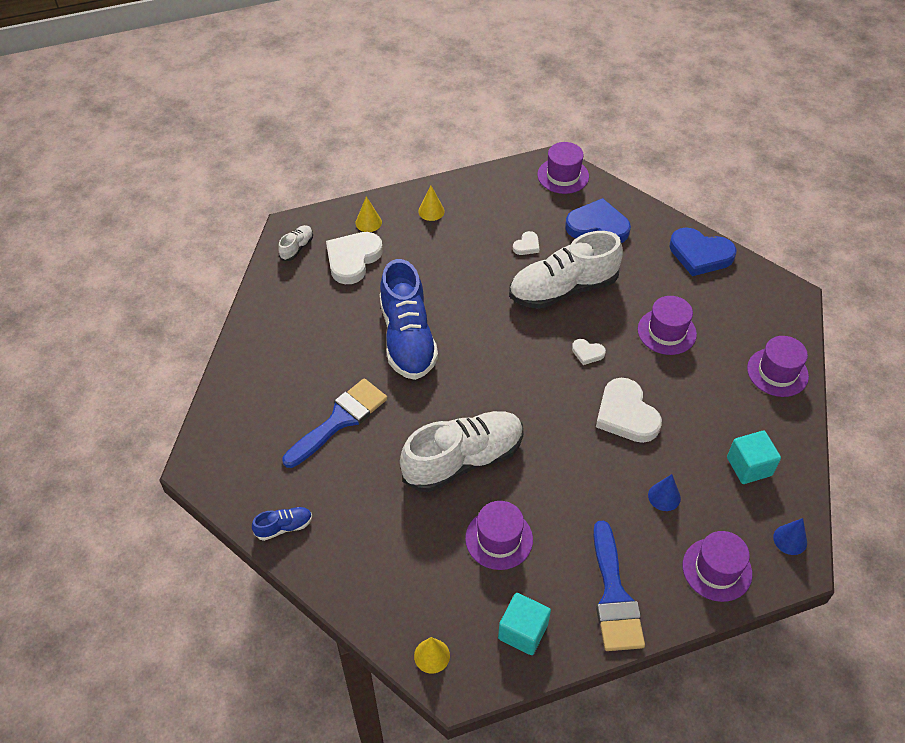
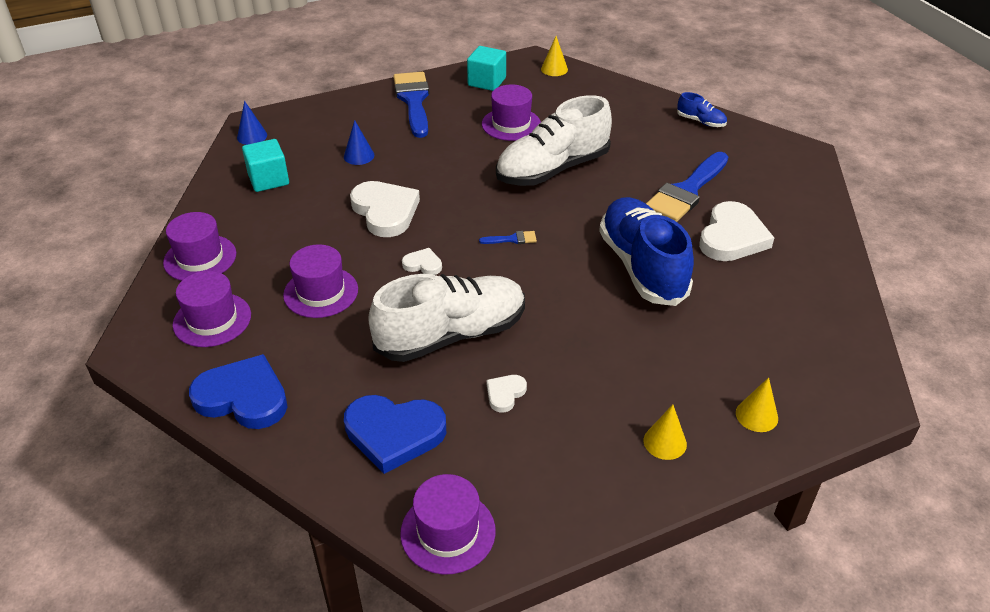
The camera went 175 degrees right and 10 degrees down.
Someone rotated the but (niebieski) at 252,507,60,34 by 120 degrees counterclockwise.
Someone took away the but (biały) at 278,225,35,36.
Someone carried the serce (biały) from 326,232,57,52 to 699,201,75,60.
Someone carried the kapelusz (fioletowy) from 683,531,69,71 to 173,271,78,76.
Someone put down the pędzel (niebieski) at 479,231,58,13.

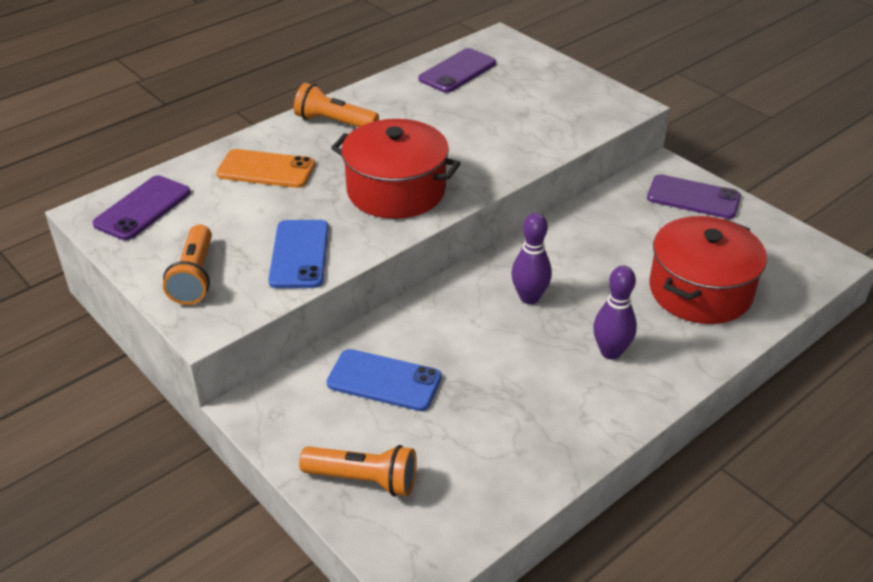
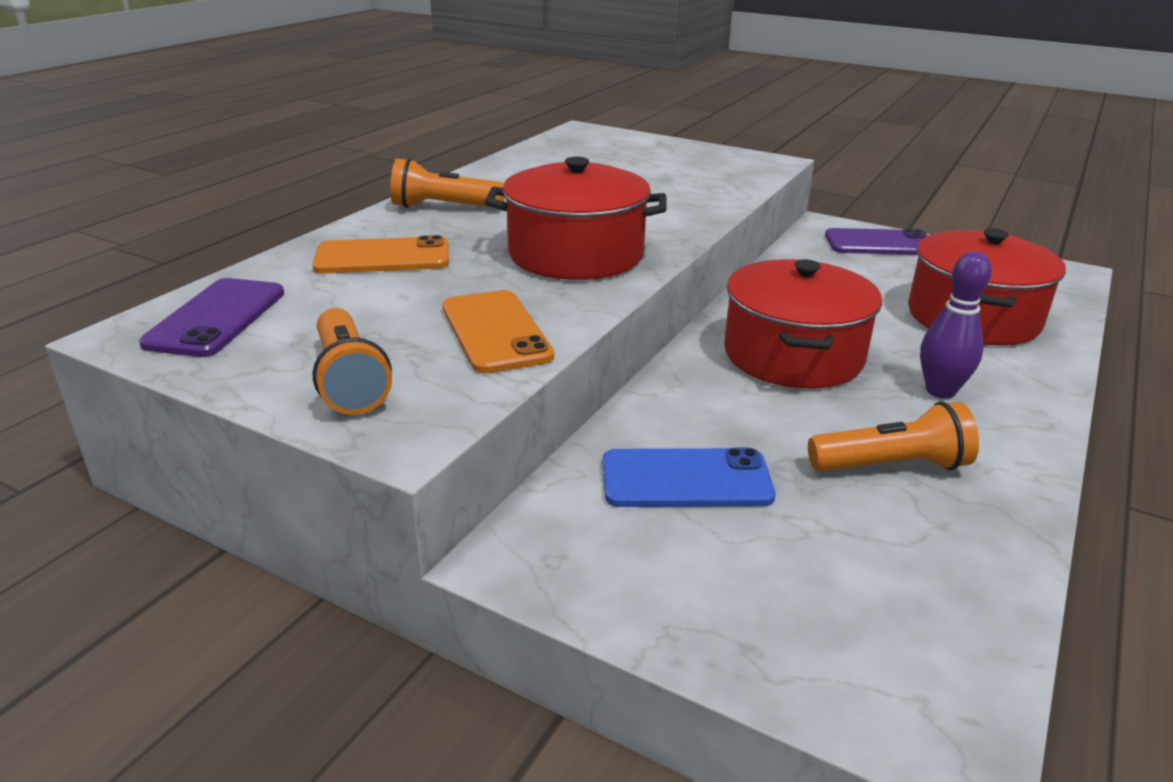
The camera went 20 degrees left and 10 degrees down.
Someone repainted the telefon (niebieski) at 269,220,60,68, which became the telefon (pomarańczowy) at 442,290,112,83.
Someone carried the latarka (pomarańczowy) from 299,445,118,52 to 808,402,171,70.
Someone took away the telefon (fioletowy) at 419,48,77,45.
Someone swapped the kręgiel (fioletowy) at 511,213,41,91 for the garnek (czerwony) at 724,259,158,129.

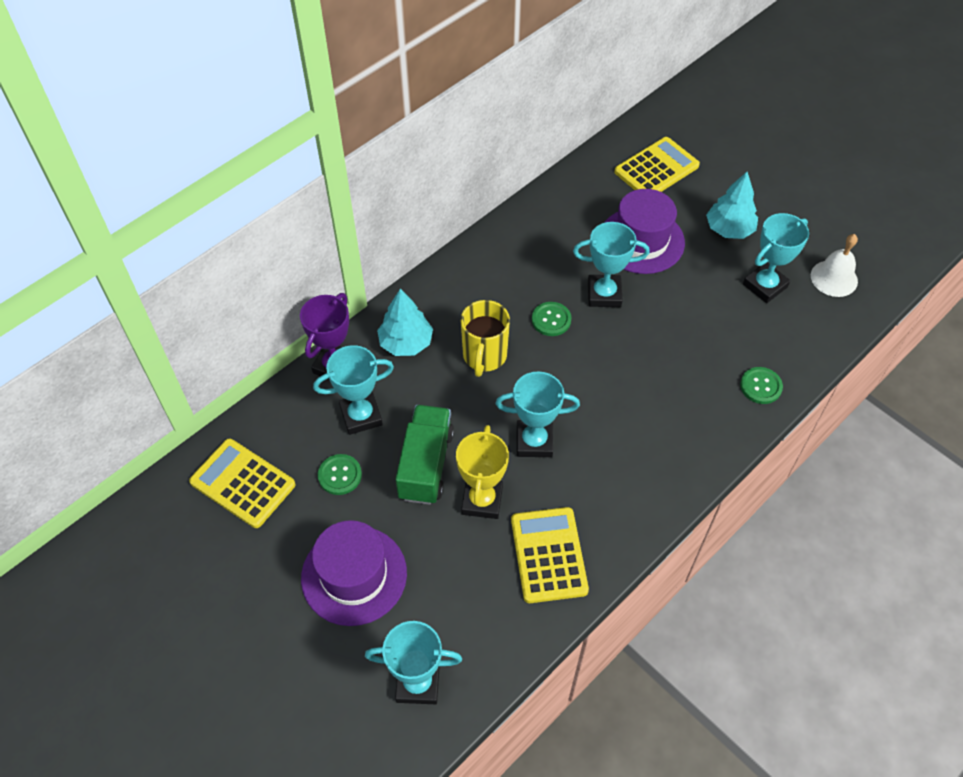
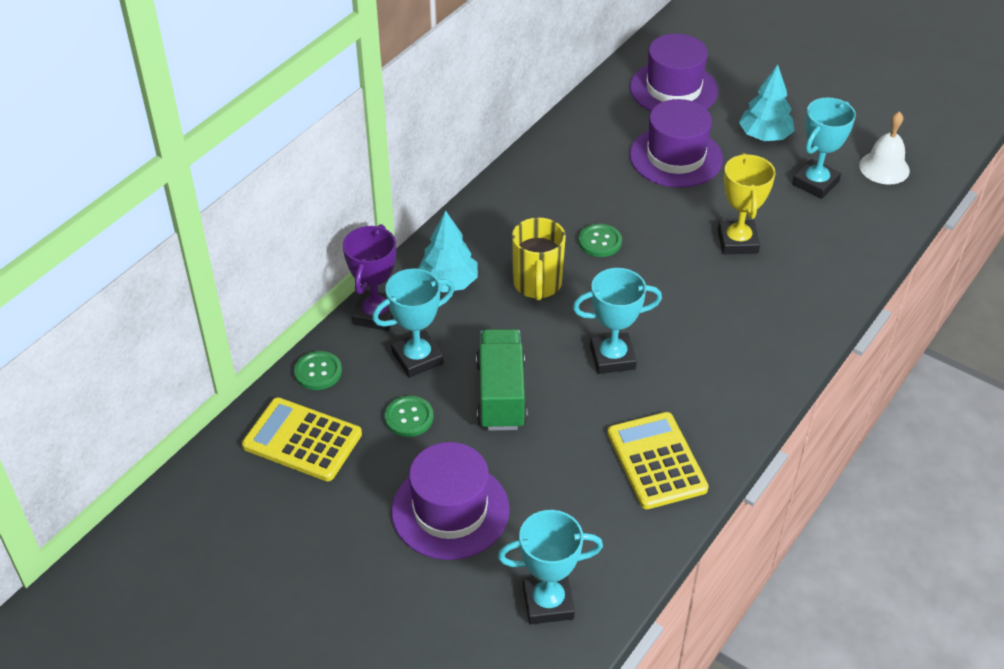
The camera went 10 degrees left and 10 degrees down.
Someone carried the puchar (żółty) from 456,425,53,94 to 718,153,58,101.
Someone took away the puchar (turkusowy) at 573,222,77,85.
Someone swapped the kalkulator (żółty) at 614,137,86,55 for the kapelusz (fioletowy) at 630,34,88,77.
Someone carried the guzik (zielony) from 740,367,43,37 to 294,351,48,39.

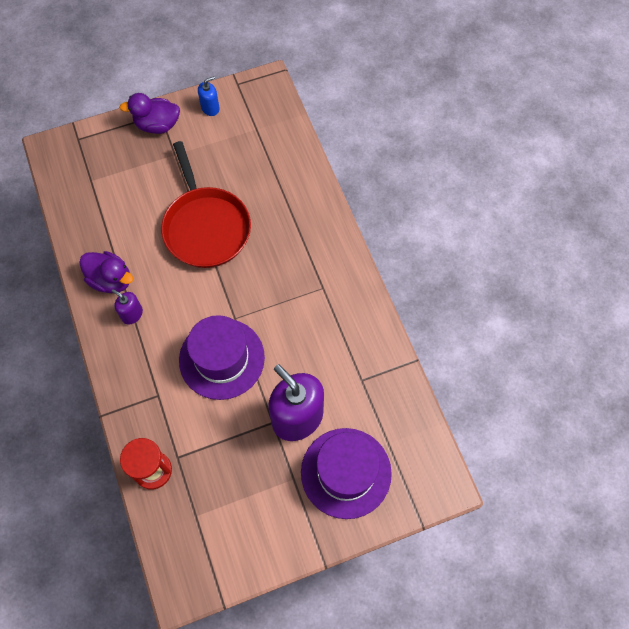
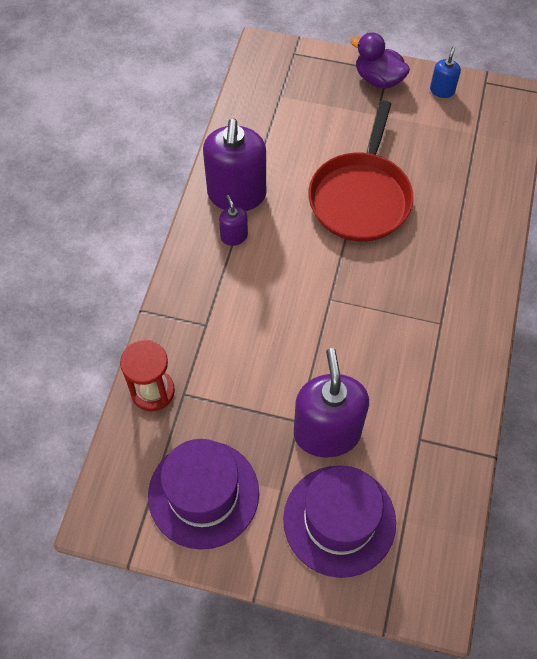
The camera went 35 degrees right and 5 degrees down.
Someone swapped the kaczka (fioletowy) at 79,251,54,42 for the dozownik mydła (fioletowy) at 203,118,63,93.
Someone carried the kapelusz (fioletowy) from 179,315,86,85 to 148,439,111,111.
Someone rotated the dozownik mydła (niebieski) at 198,76,22,40 by 75 degrees counterclockwise.

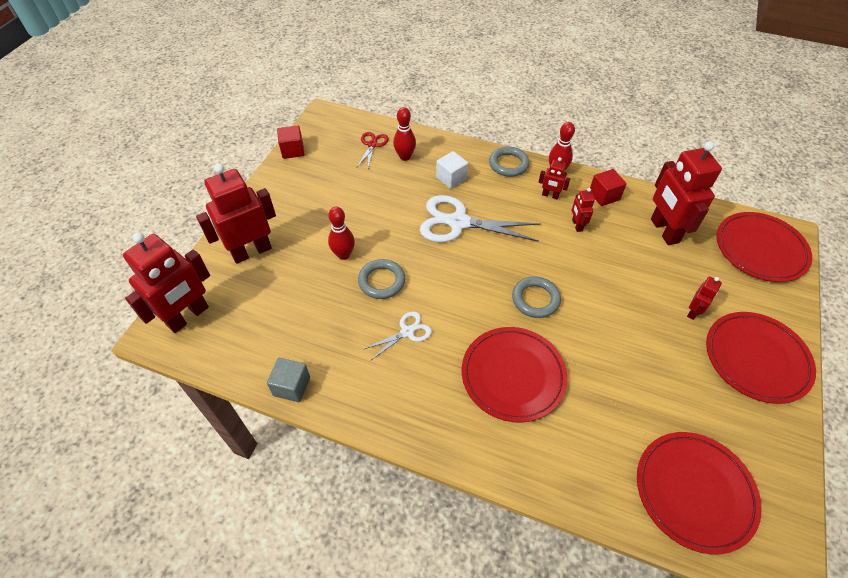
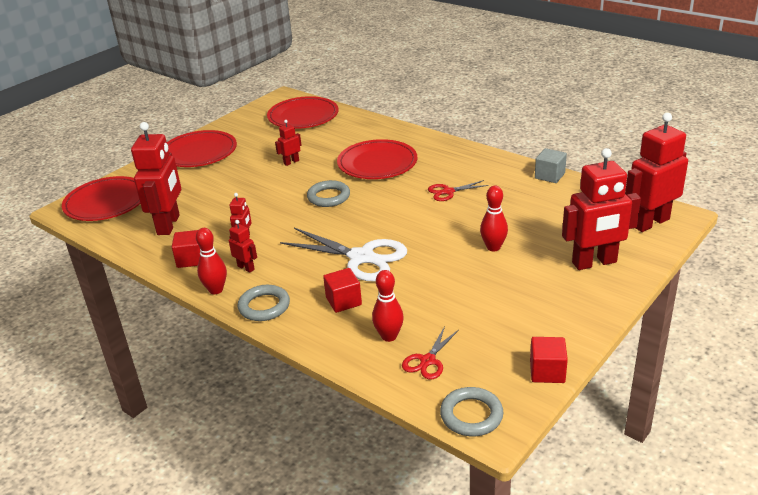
The camera went 160 degrees left and 20 degrees down.
Someone carried the pierścień (szary) from 358,259,47,40 to 440,387,63,49.
Someone repainted the nożyczki (biały) at 364,311,68,49, which became the nożyczki (czerwony) at 428,180,61,21.
Someone repainted the sześcian (biały) at 436,151,32,38, which became the sześcian (czerwony) at 323,268,39,45.
Someone carried the robot (czerwony) from 687,276,35,44 to 275,120,26,46.

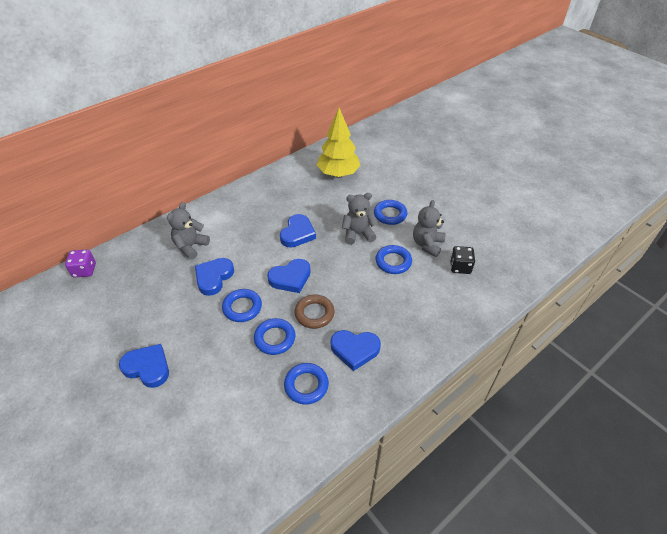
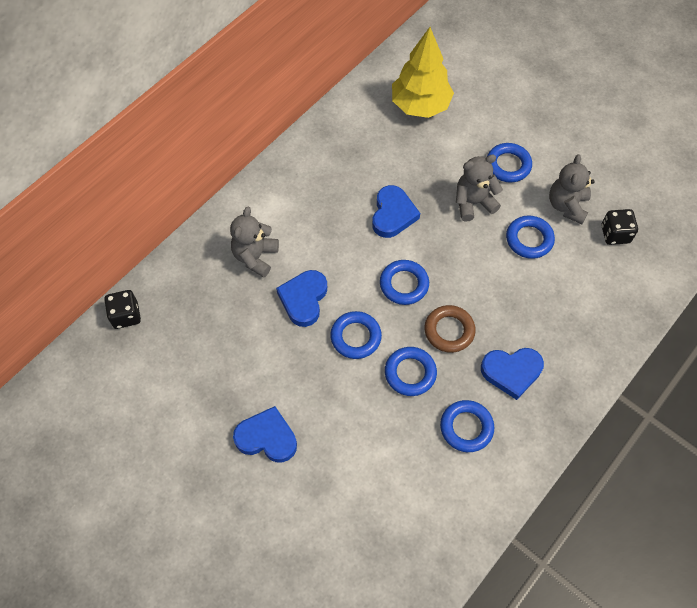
The camera went 10 degrees left and 15 degrees up.
Someone repainted the kostka do gry (fioletowy) at 65,250,31,27, which became the kostka do gry (czarny) at 104,290,37,39.
Someone swapped the serce (niebieski) at 267,259,44,34 for the pierścień (niebieski) at 380,260,49,45.

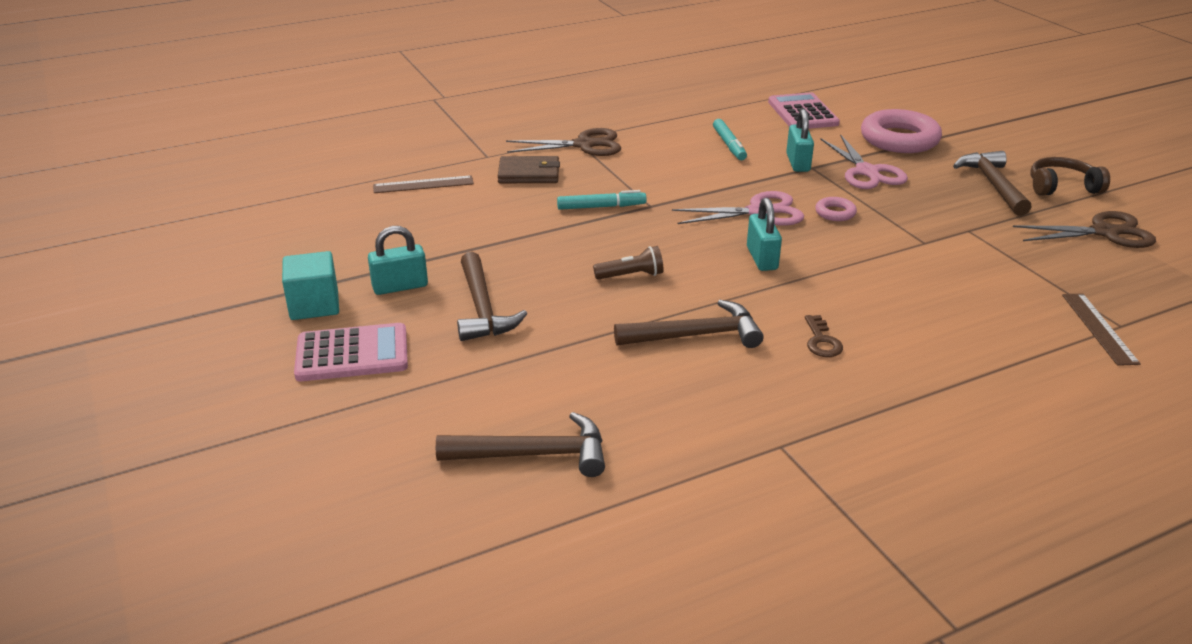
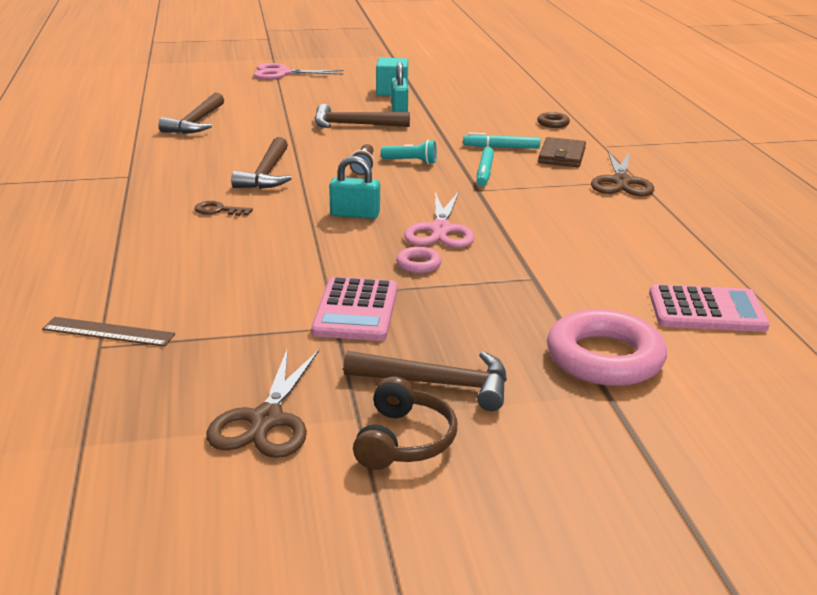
The camera went 105 degrees right and 5 degrees down.
Someone carried the kalkulator (różowy) from 294,323,114,58 to 311,277,86,64.
Someone swapped the linijka (brązowy) at 373,175,101,18 for the pierścień (brązowy) at 537,112,33,16.
Someone carried the flamaster (turkusowy) from 713,119,34,41 to 463,133,77,16.
Someone took away the kłódka (turkusowy) at 786,109,28,63.
Someone carried the nożyczki (różowy) from 820,134,88,55 to 253,63,91,16.
Someone put down the latarka (turkusowy) at 381,140,56,24.

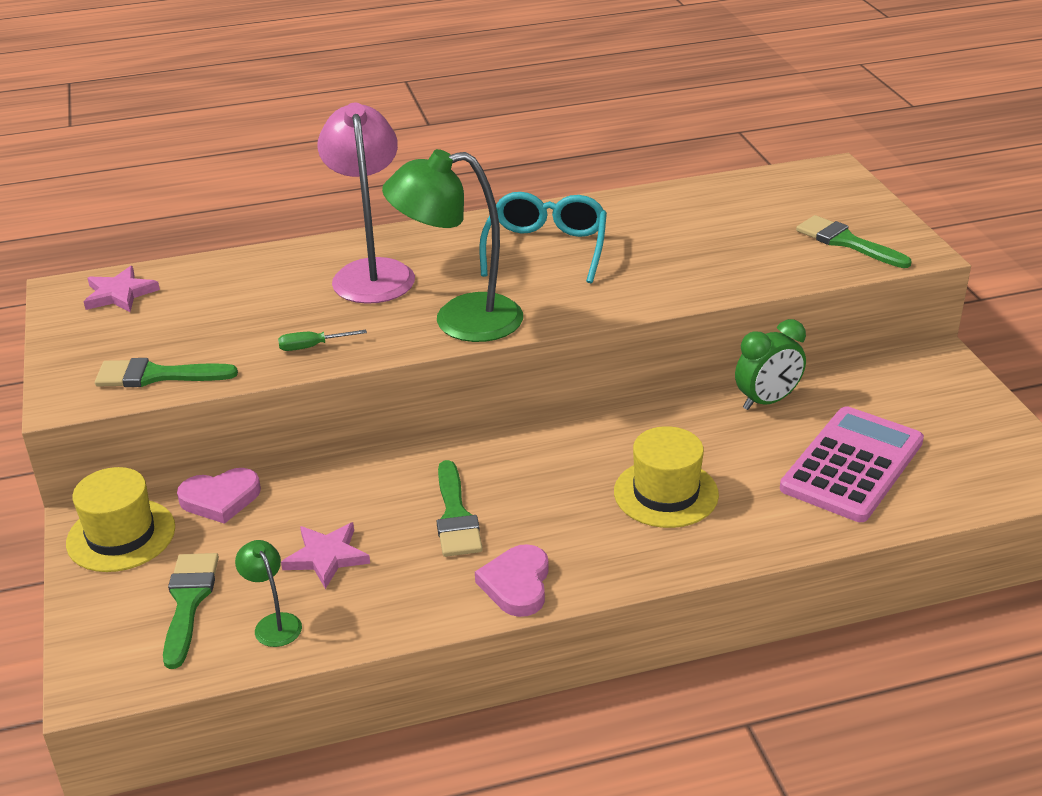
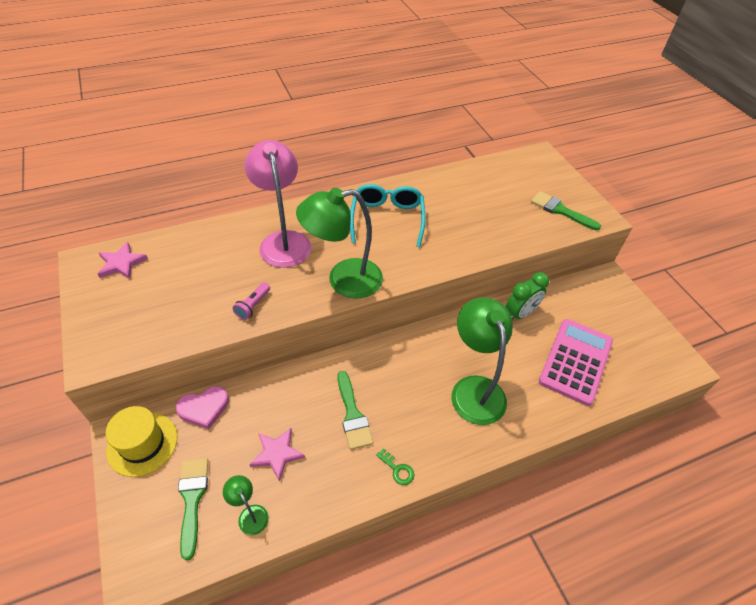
The camera went 10 degrees left and 15 degrees up.
Someone took away the pędzel (zielony) at 95,358,143,29.
Someone swapped the śrubokręt (zielony) at 278,330,89,21 for the latarka (różowy) at 233,283,37,37.
Someone swapped the serce (różowy) at 475,544,74,73 for the klucz (zielony) at 376,448,38,37.
Someone swapped the kapelusz (żółty) at 614,426,105,102 for the lampka (zielony) at 451,297,62,128.

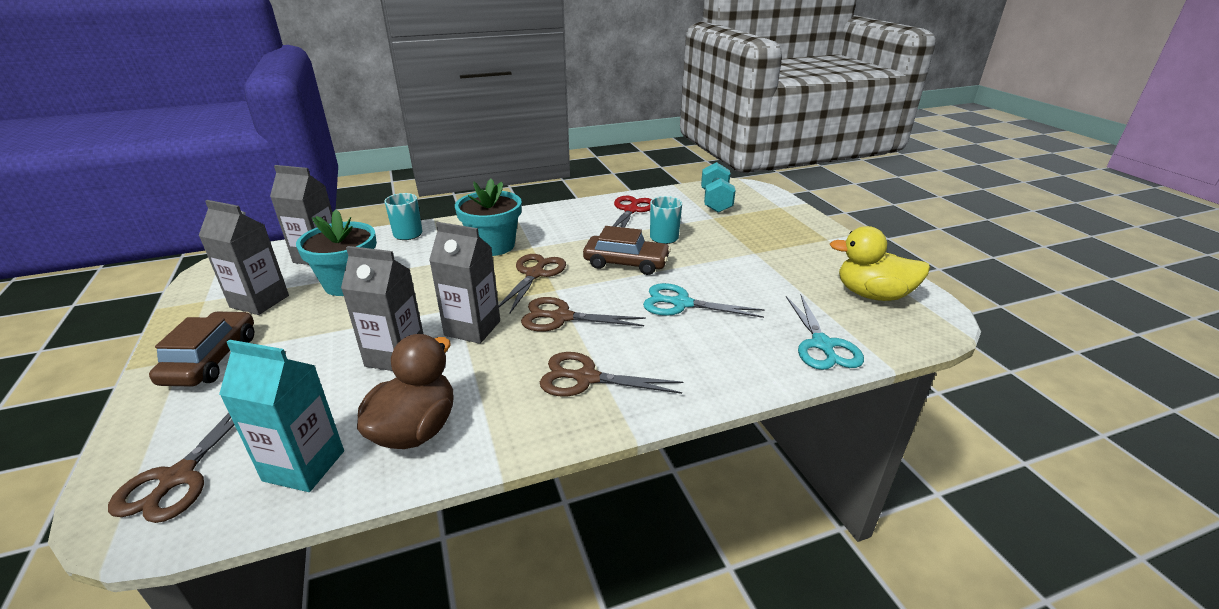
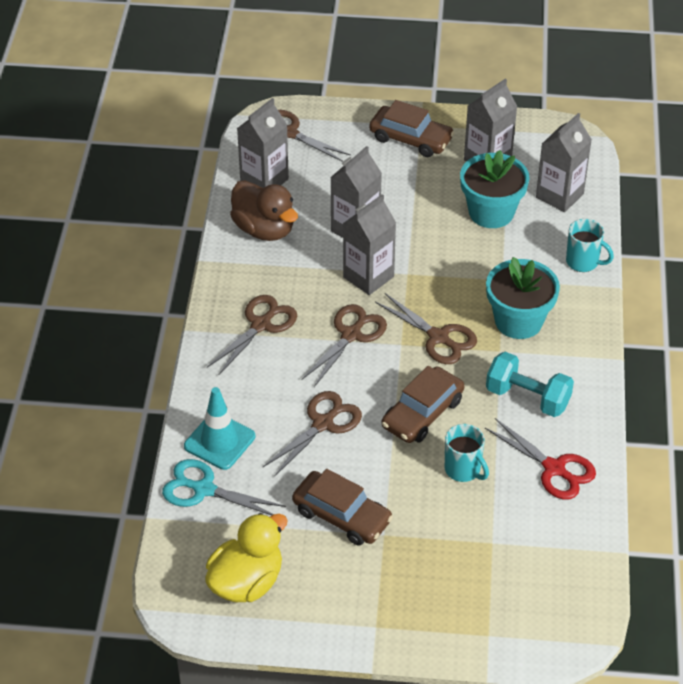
The camera went 115 degrees right and 15 degrees up.
Someone repainted the karton mleka (turkusowy) at 219,340,125,152, which became the karton mleka (szary) at 237,98,52,90.
Someone repainted the nożyczki (turkusowy) at 643,283,122,35, which became the nożyczki (brązowy) at 262,391,100,86.
Someone carried the hantel (turkusowy) from 701,162,35,51 to 486,352,88,65.
Someone put down the pachołek (turkusowy) at 184,387,71,83.
Someone put down the samochód (brązowy) at 292,469,101,77.

